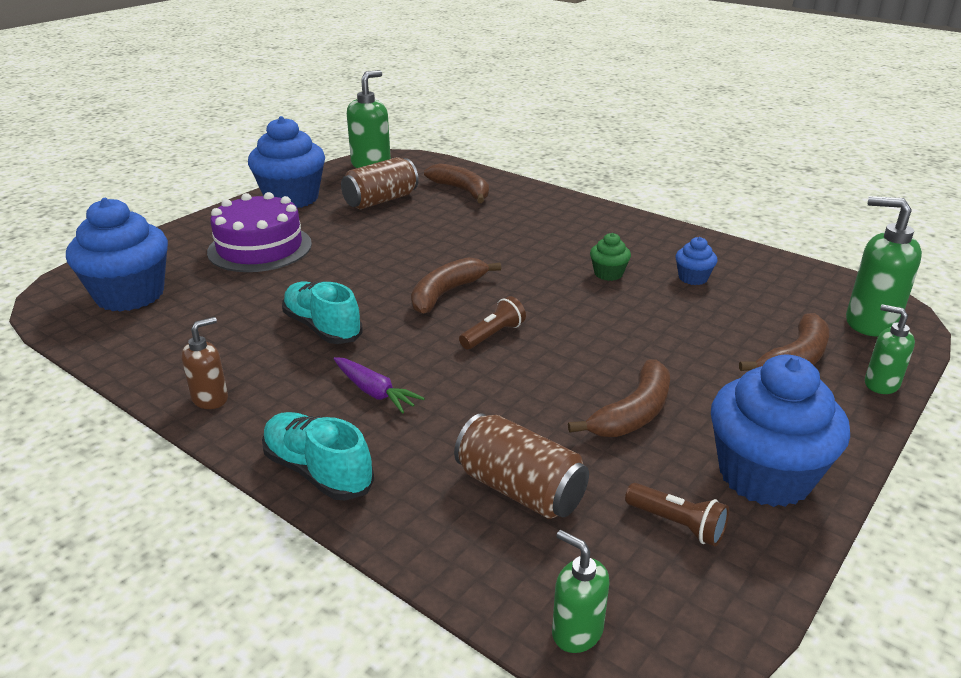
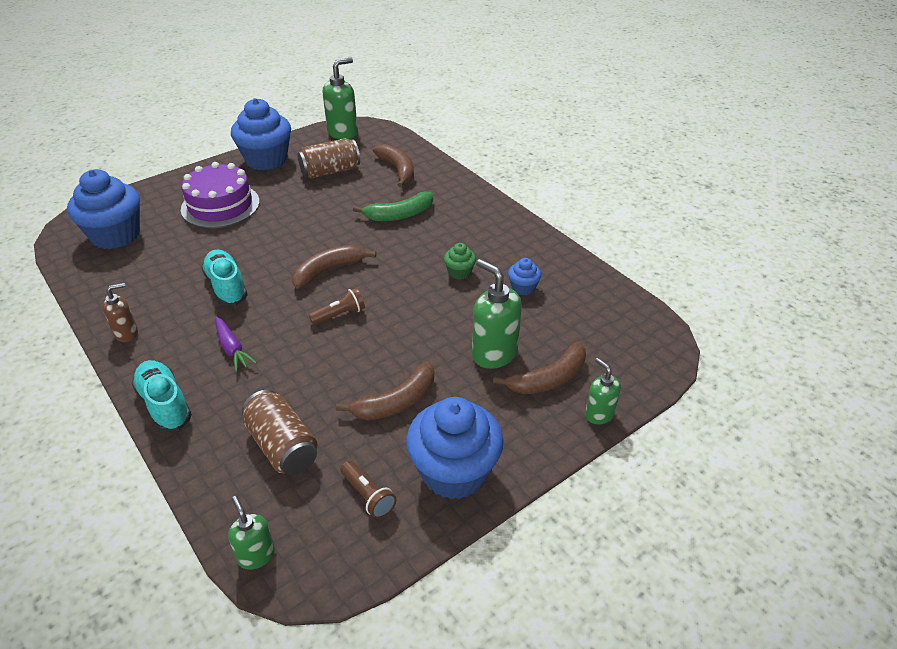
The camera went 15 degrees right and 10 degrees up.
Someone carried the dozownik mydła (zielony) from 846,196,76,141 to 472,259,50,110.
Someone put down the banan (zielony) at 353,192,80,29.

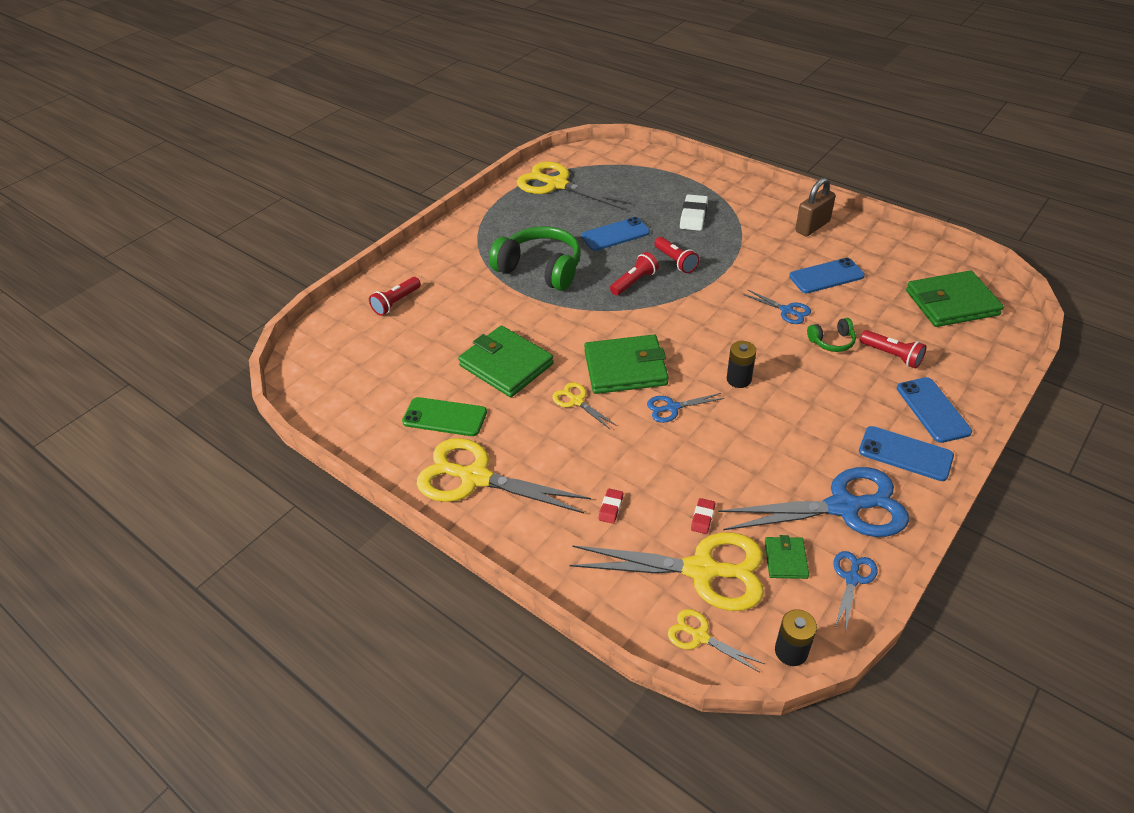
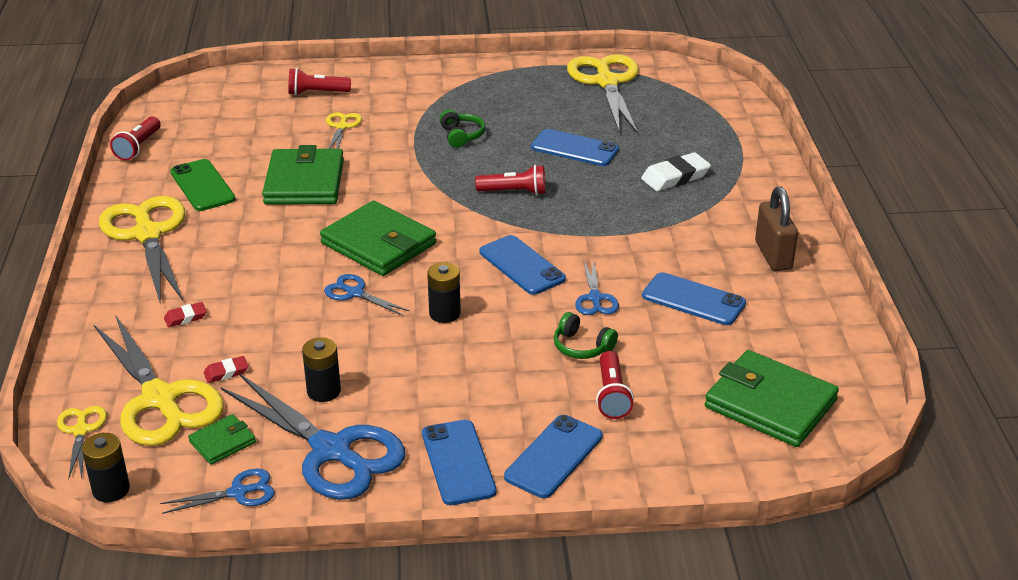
The camera went 45 degrees right and 10 degrees down.
Someone scaled the słuchawki (zielony) at 489,226,92,65 by 0.47.
Someone carried the nożyczki (żółty) from 553,382,64,48 to 326,112,36,37.
Someone carried the latarka (czerwony) from 654,237,45,36 to 110,116,51,45.
Someone rotated the kłódka (brązowy) at 795,177,41,60 by 75 degrees clockwise.
Someone put down the bateria (czarny) at 302,337,39,65.
Someone put down the telefon (niebieski) at 480,235,86,60.

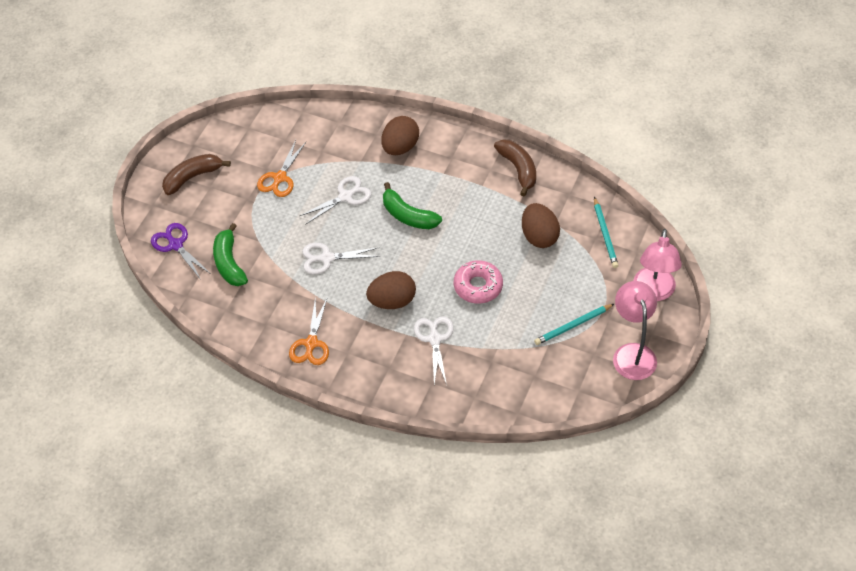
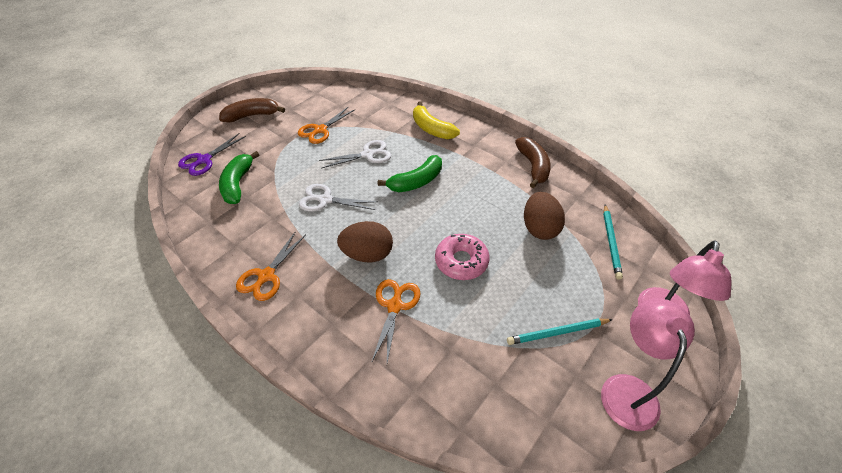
The camera went 15 degrees right and 5 degrees down.
Someone rotated the nożyczki (fioletowy) at 151,223,60,57 by 120 degrees counterclockwise.
Someone swapped the jajko (brązowy) at 382,116,37,39 for the banan (żółty) at 413,102,47,37.
Someone rotated the banan (zielony) at 383,182,59,47 by 90 degrees counterclockwise.
Someone repainted the nożyczki (biały) at 414,316,40,69, which became the nożyczki (pomarańczowy) at 371,279,50,84.

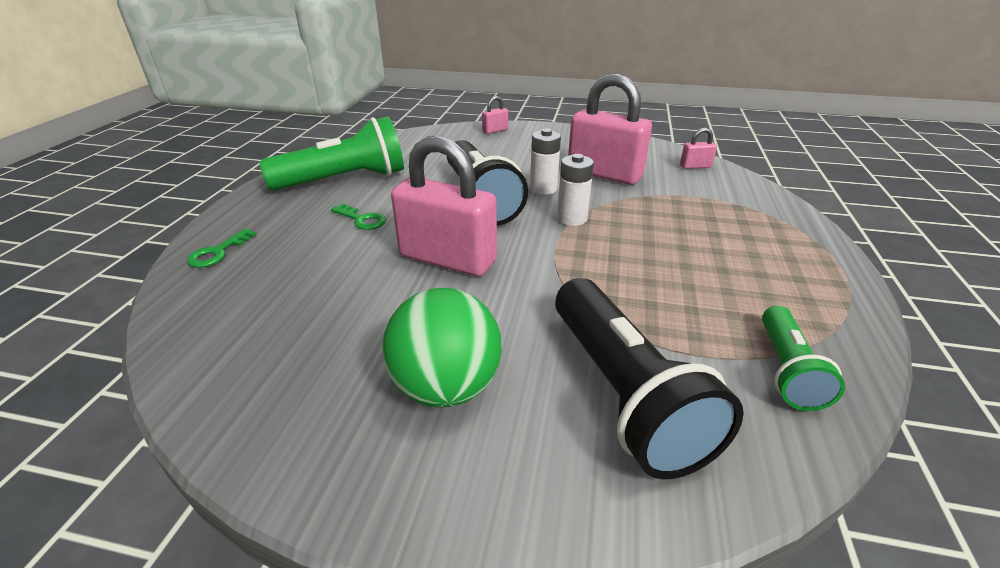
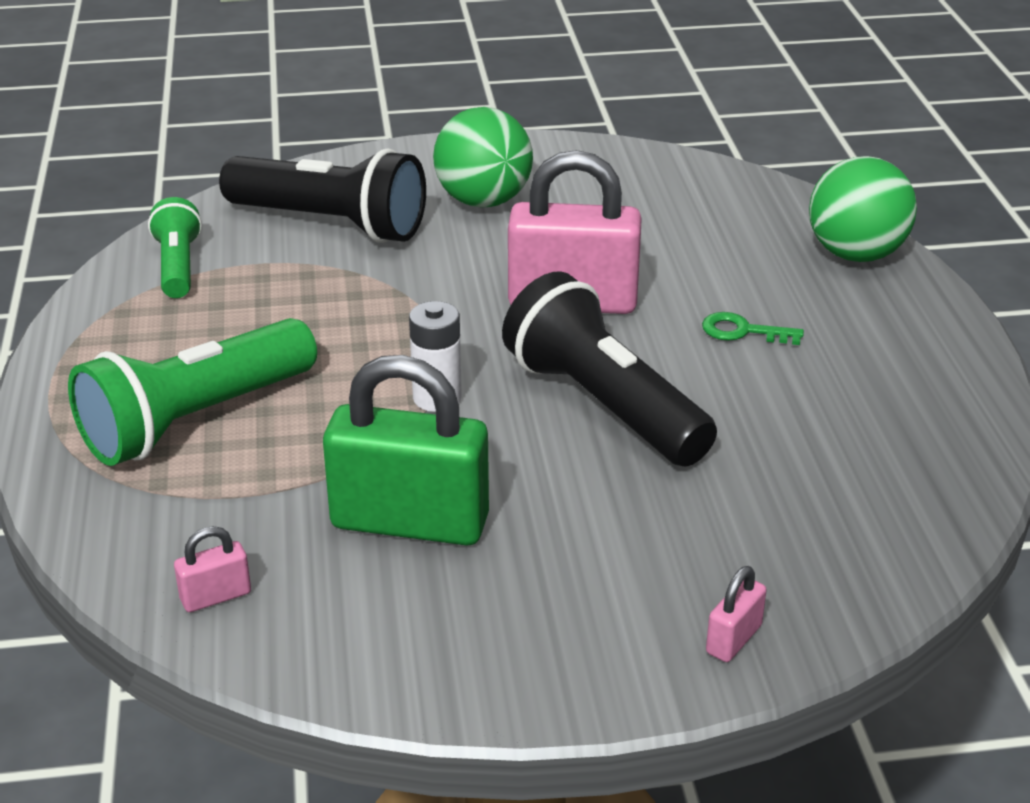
The camera went 160 degrees right and 0 degrees up.
Someone swapped the klucz (zielony) at 187,229,70,39 for the piłka (zielony) at 809,156,108,106.
Someone carried the latarka (zielony) from 259,116,145,74 to 68,318,249,148.
Someone took away the bateria (biały) at 530,128,31,67.
Someone rotated the latarka (czarny) at 555,278,189,201 by 150 degrees clockwise.
Someone repainted the kłódka (różowy) at 568,74,84,111, which became the kłódka (zielony) at 323,355,166,191.

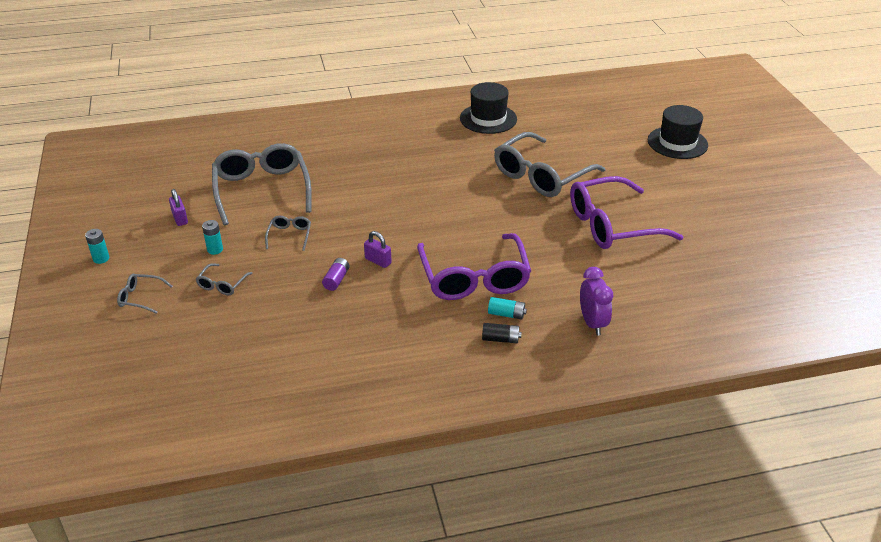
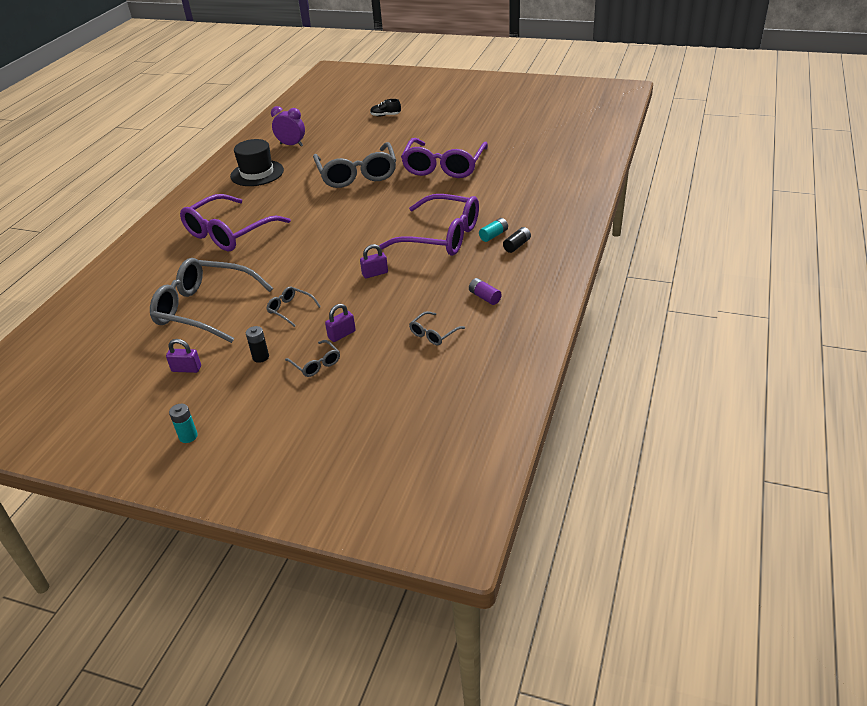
The camera went 55 degrees left and 0 degrees up.
Someone carried the okulary (szary) from 117,274,56,40 to 409,311,56,34.
Someone repainted the bateria (turkusowy) at 202,220,21,35, which became the bateria (czarny) at 246,326,23,37.
Someone carried the bateria (fioletowy) from 322,258,28,33 to 469,278,32,27.
Someone carried the budzik (fioletowy) from 580,267,33,68 to 271,106,34,40.
Someone swapped the kapelusz (czarny) at 648,105,60,54 for the but (czarny) at 370,99,31,18.
Someone put down the okulary (fioletowy) at 180,194,111,57.
Someone put down the kłódka (fioletowy) at 325,304,31,38.

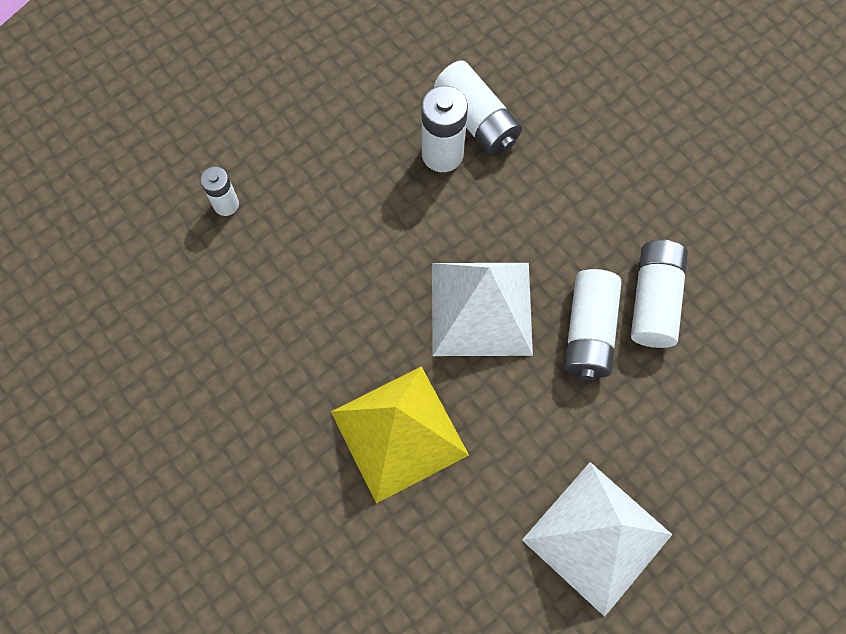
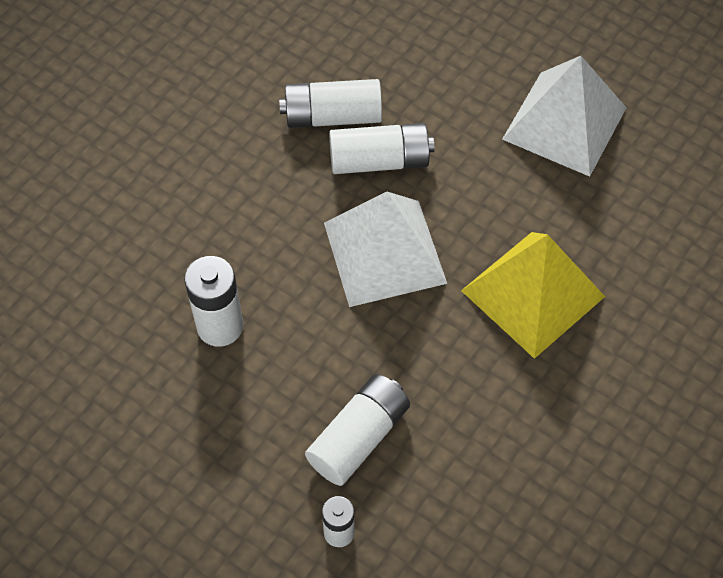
The camera went 105 degrees left and 10 degrees down.
Someone carried the bateria (biały) from 434,60,88,95 to 305,374,105,112.

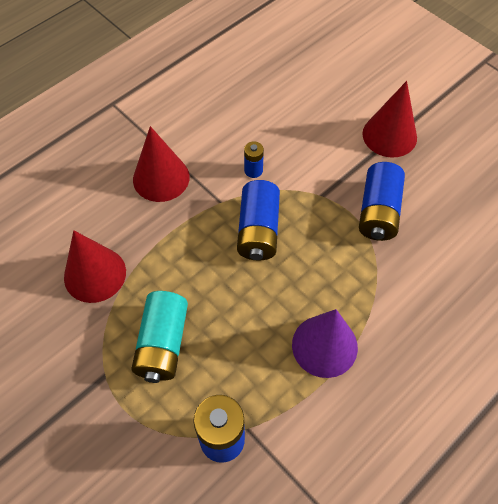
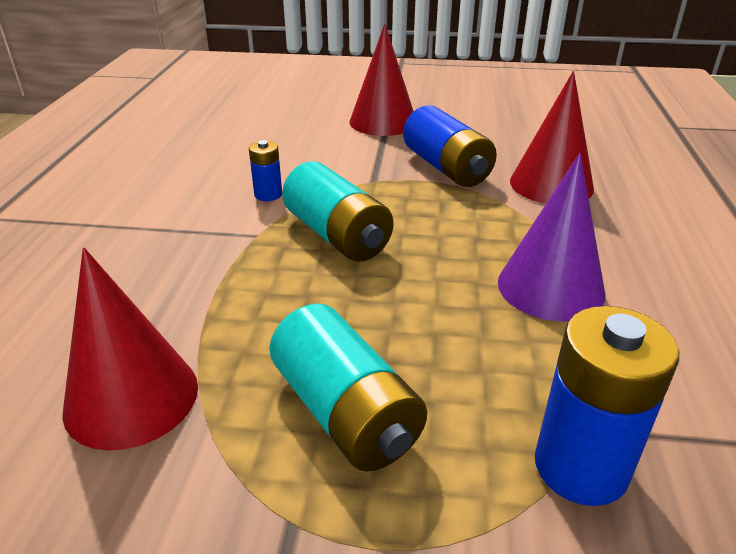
The camera went 40 degrees left and 25 degrees down.
Someone carried the stożek (czerwony) from 133,126,57,76 to 510,71,84,133.
Someone repainted the bateria (niebieski) at 237,180,43,81, which became the bateria (turkusowy) at 282,162,111,100.

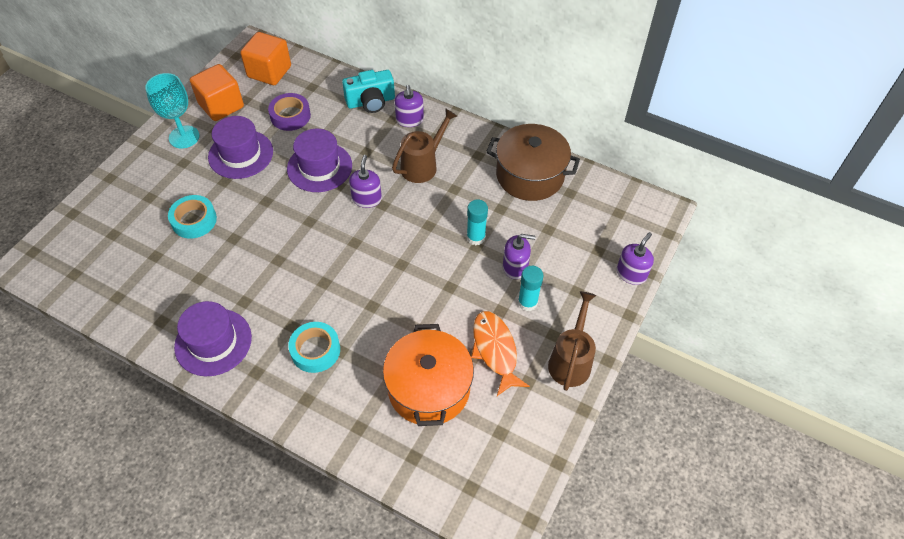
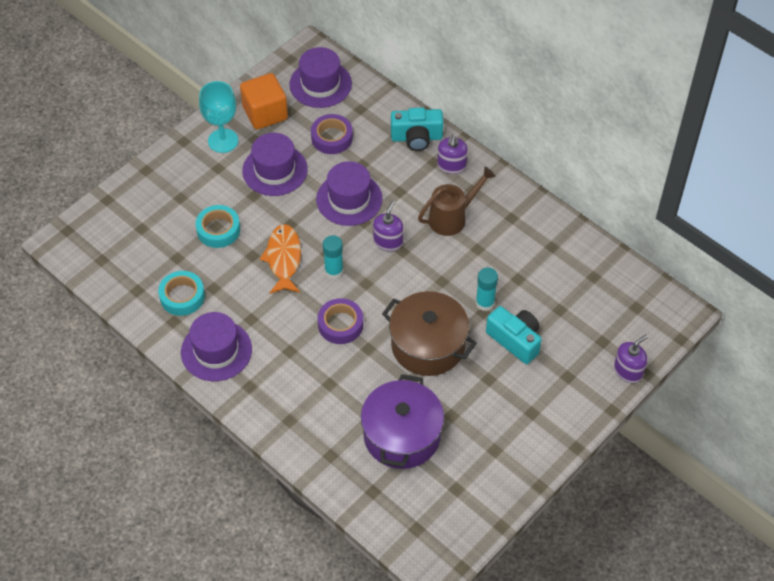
The camera went 15 degrees right and 0 degrees up.
Someone swapped the sześcian (pomarańczowy) at 240,32,51,53 for the kapelusz (fioletowy) at 289,47,63,61.
Someone carried the taśma klejąca (turkusowy) from 288,322,52,51 to 158,271,47,45.
Someone repainted the garnek (pomarańczowy) at 383,324,91,102, which became the garnek (fioletowy) at 361,374,83,95.
Someone carried the ryba (pomarańczowy) from 471,311,59,85 to 260,224,41,70.
Someone carried the garnek (brązowy) from 486,124,94,77 to 382,291,95,85.
Someone swapped the dozownik mydła (fioletowy) at 503,234,33,45 for the aparat fotograficzny (turkusowy) at 486,306,56,58.
Someone carried the klej w sztyfcie (turkusowy) from 518,266,26,45 to 323,235,21,44.
Someone took away the konewka (brązowy) at 548,291,48,100.
Someone put down the taśma klejąca (fioletowy) at 318,298,45,46.

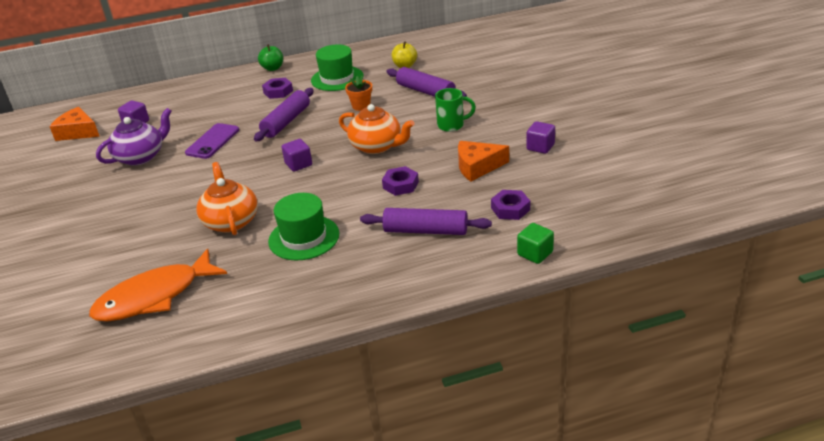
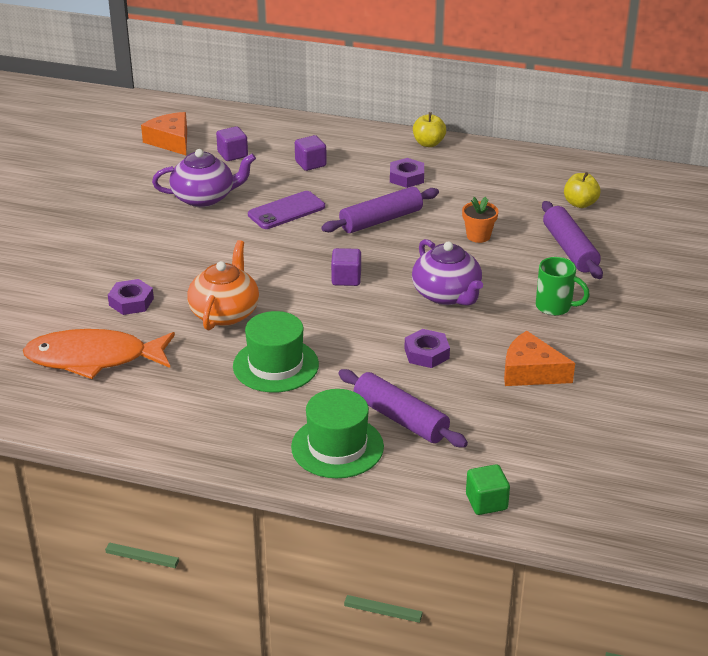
The camera went 30 degrees right and 0 degrees up.
Someone repainted the jabłko (zielony) at 258,44,25,27, which became the jabłko (żółty) at 413,112,33,35.
Someone carried the kapelusz (zielony) from 311,44,53,47 to 291,389,93,89.
Someone repainted the imbryk (pomarańczowy) at 339,104,75,50, which became the imbryk (fioletowy) at 412,239,71,67.
Someone carried the nakrętka (fioletowy) from 491,190,39,30 to 108,279,46,36.
Someone carried the sześcian (fioletowy) from 526,121,29,33 to 295,135,32,36.

